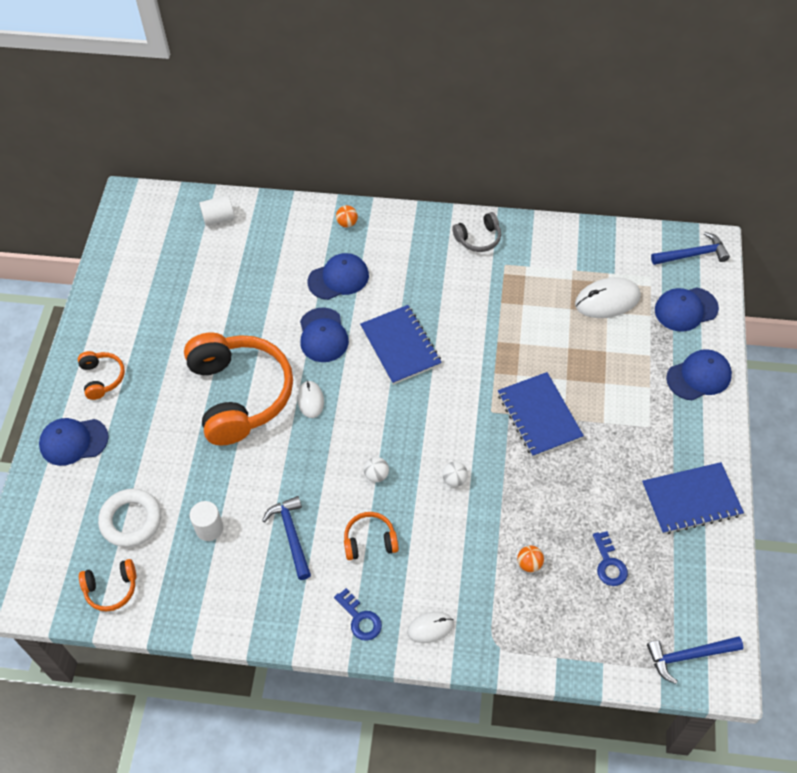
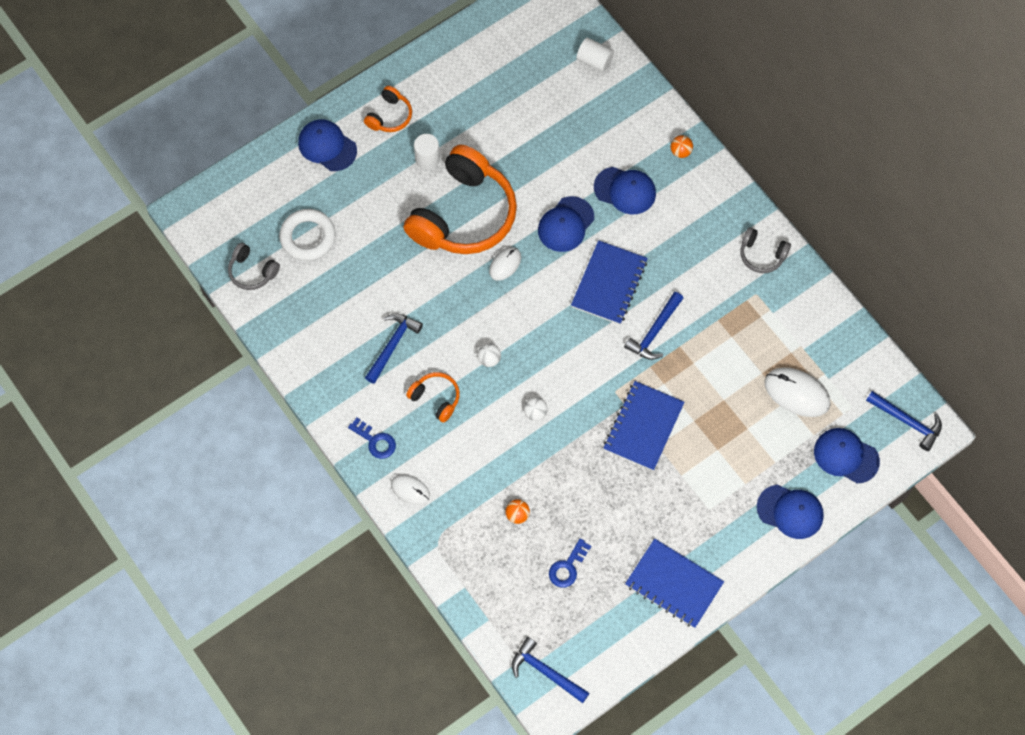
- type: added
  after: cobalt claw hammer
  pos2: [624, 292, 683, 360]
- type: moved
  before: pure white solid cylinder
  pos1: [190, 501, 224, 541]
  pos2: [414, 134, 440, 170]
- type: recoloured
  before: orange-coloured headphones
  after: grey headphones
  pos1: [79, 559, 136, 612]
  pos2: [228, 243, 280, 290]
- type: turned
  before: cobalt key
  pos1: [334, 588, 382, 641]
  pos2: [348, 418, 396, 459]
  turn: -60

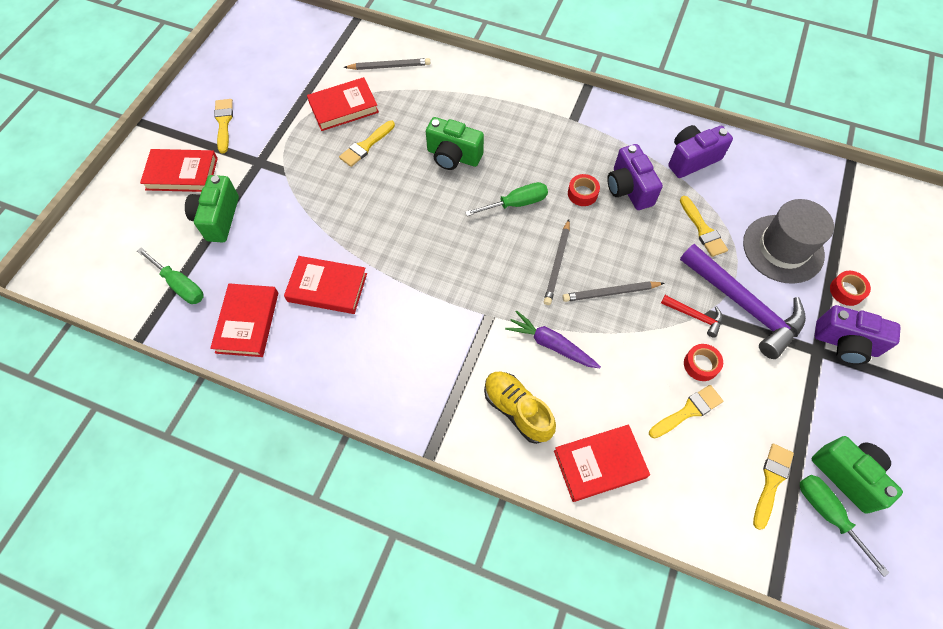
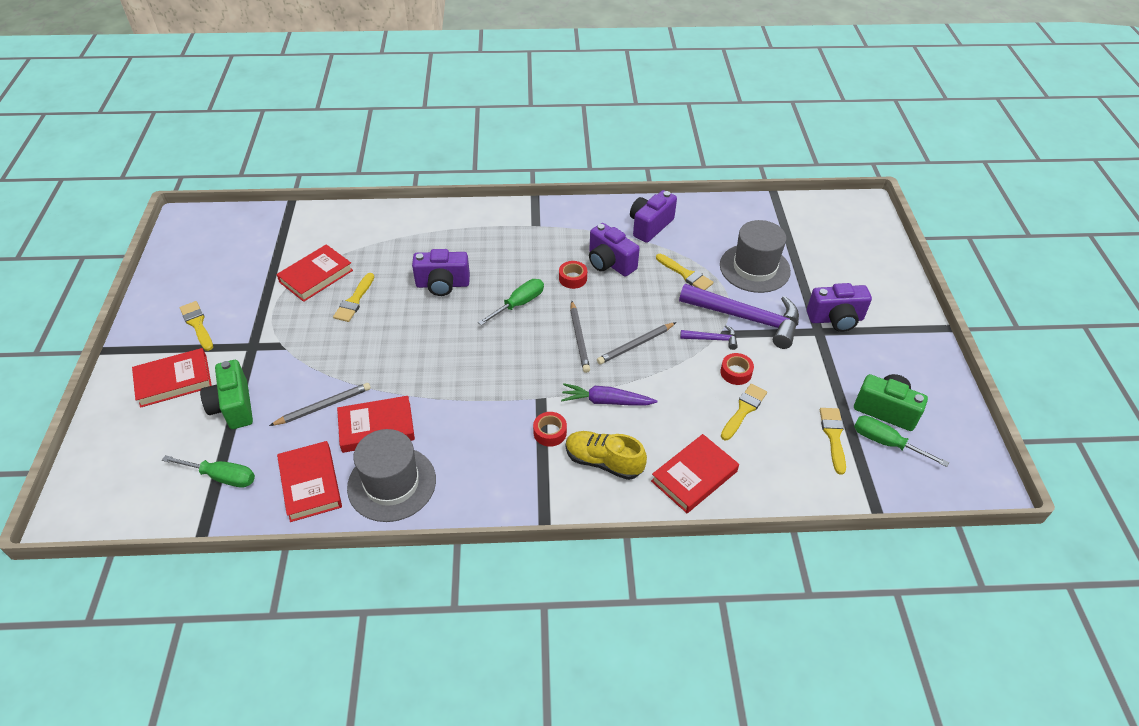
- type: added
  after: grey hat
  pos2: [347, 429, 436, 522]
- type: moved
  before: grey wooden pencil
  pos1: [344, 58, 430, 70]
  pos2: [269, 383, 371, 426]
- type: moved
  before: red roll of tape
  pos1: [830, 271, 871, 306]
  pos2: [533, 412, 567, 447]
- type: recoloured
  before: green photo camera
  after: royal purple photo camera
  pos1: [426, 117, 484, 170]
  pos2: [412, 249, 470, 296]
- type: recoloured
  before: red claw hammer
  after: royal purple claw hammer
  pos1: [661, 295, 723, 338]
  pos2: [680, 325, 738, 350]

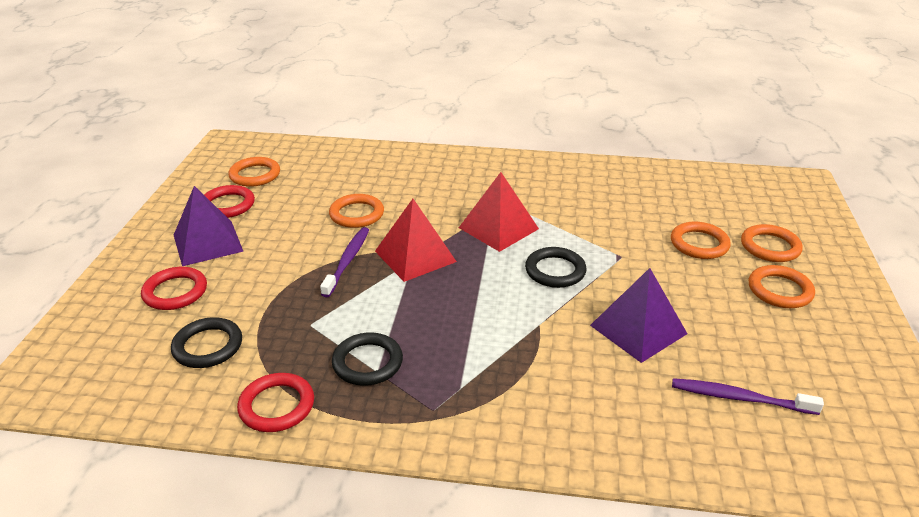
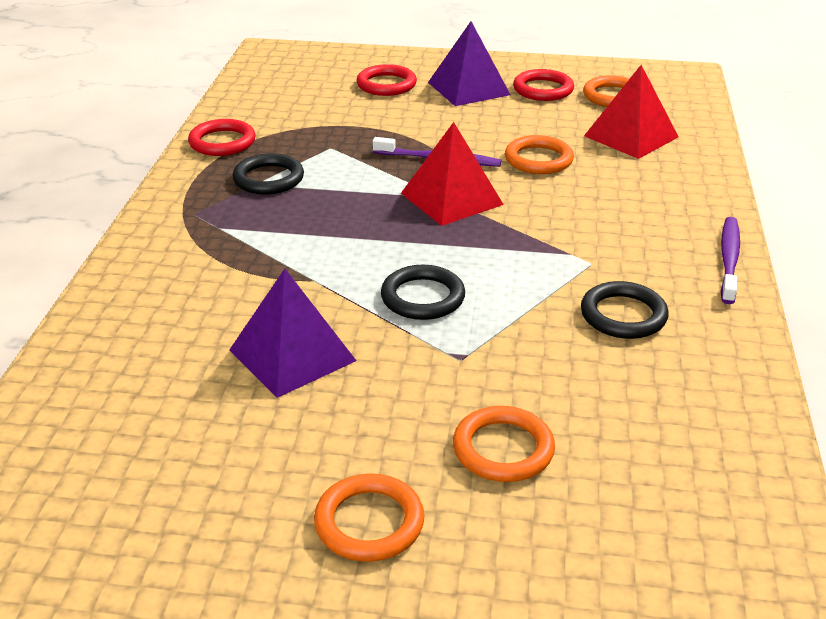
- type: removed
  before: orange-coloured ring
  pos1: [741, 224, 803, 262]
- type: moved
  before: ebony ring
  pos1: [171, 317, 242, 368]
  pos2: [581, 281, 669, 339]
- type: moved
  before: red pyramid
  pos1: [459, 172, 539, 252]
  pos2: [584, 65, 679, 159]
- type: moved
  before: royal purple tooth brush
  pos1: [672, 378, 824, 415]
  pos2: [721, 217, 740, 304]

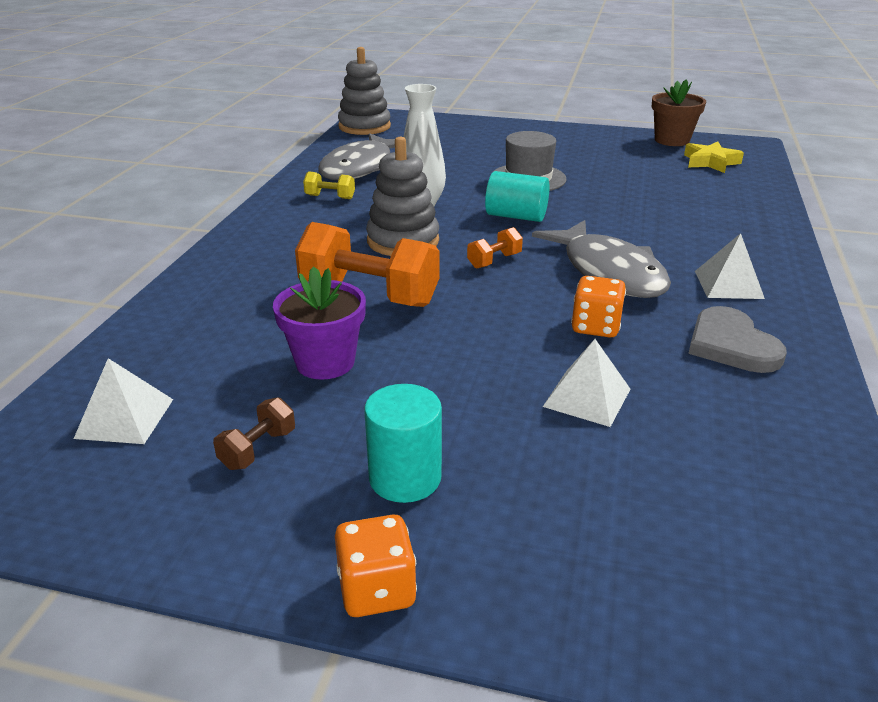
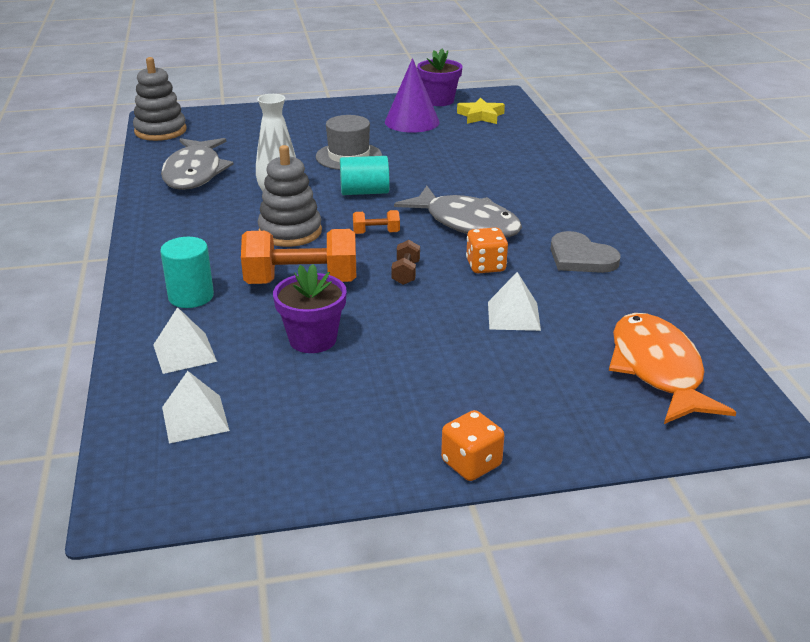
- type: removed
  before: bright yellow free weight
  pos1: [303, 171, 355, 199]
- type: added
  after: royal purple solid cone
  pos2: [385, 58, 440, 133]
- type: added
  after: orange-coloured toy fish
  pos2: [609, 313, 737, 424]
- type: moved
  before: russet free weight
  pos1: [213, 397, 295, 470]
  pos2: [392, 240, 420, 285]
- type: moved
  before: aqua solid cylinder
  pos1: [364, 384, 442, 503]
  pos2: [160, 237, 214, 308]
- type: moved
  before: pure white pyramid
  pos1: [695, 233, 765, 299]
  pos2: [153, 307, 217, 374]
- type: recoloured
  before: russet flower pot
  after: royal purple flower pot
  pos1: [652, 79, 706, 146]
  pos2: [417, 49, 462, 106]
- type: turned
  before: orange-coloured free weight
  pos1: [467, 227, 523, 269]
  pos2: [353, 210, 400, 234]
  turn: 60

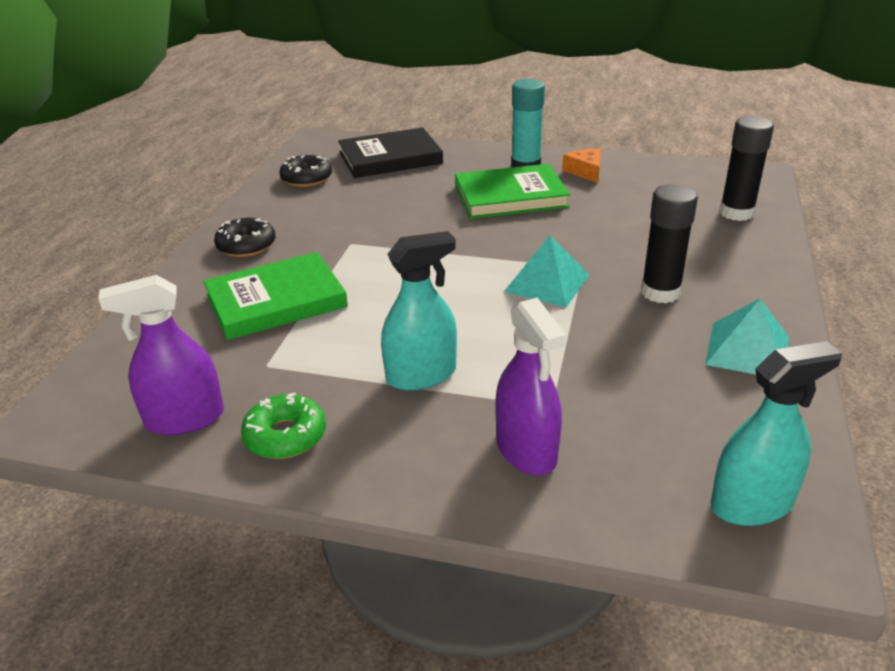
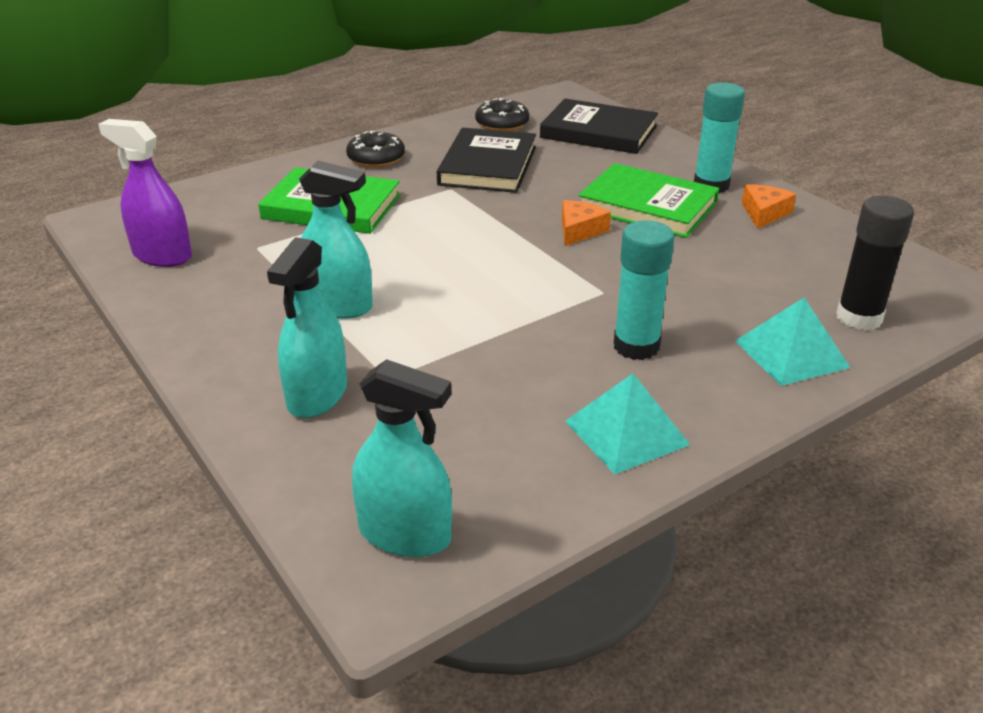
- type: removed
  before: green donut
  pos1: [241, 393, 326, 459]
- type: added
  after: ebony hardcover
  pos2: [437, 128, 536, 193]
- type: added
  after: orange-coloured cheese wedge
  pos2: [562, 200, 611, 246]
- type: moved
  before: aqua pyramid
  pos1: [504, 235, 590, 307]
  pos2: [735, 298, 850, 386]
- type: recoloured
  before: royal purple spray bottle
  after: aqua spray bottle
  pos1: [495, 298, 566, 476]
  pos2: [267, 237, 347, 418]
- type: recoloured
  before: ebony stick of glue
  after: aqua stick of glue
  pos1: [641, 184, 698, 303]
  pos2: [614, 220, 674, 360]

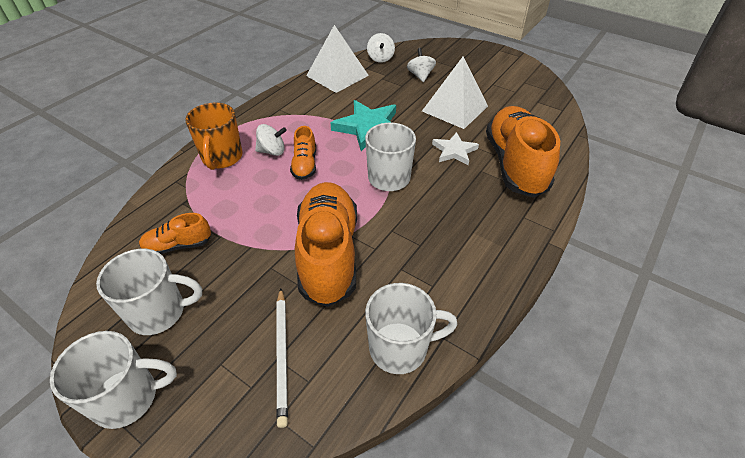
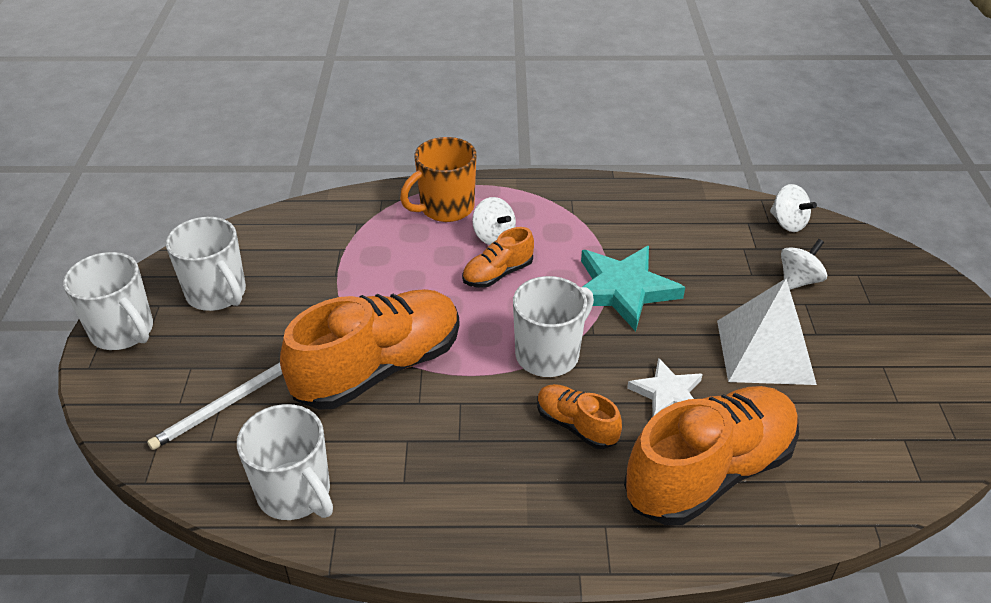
- type: removed
  before: pure white pyramid
  pos1: [306, 25, 369, 93]
- type: moved
  before: orange-coloured sneaker
  pos1: [139, 213, 211, 254]
  pos2: [537, 384, 622, 449]
- type: turned
  before: pure white spinning top
  pos1: [367, 33, 395, 63]
  pos2: [770, 184, 817, 232]
  turn: -90

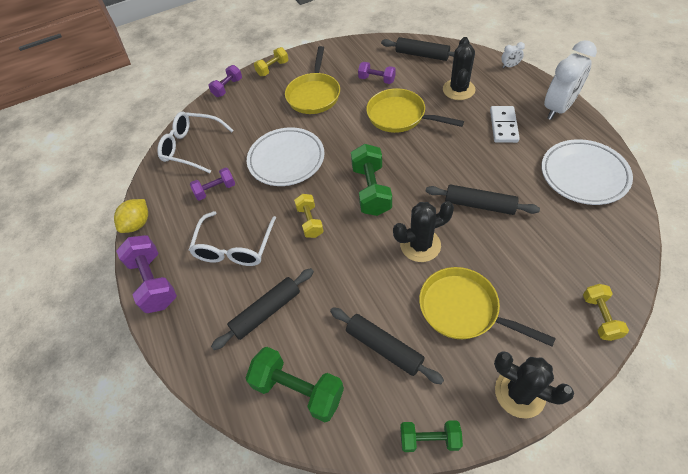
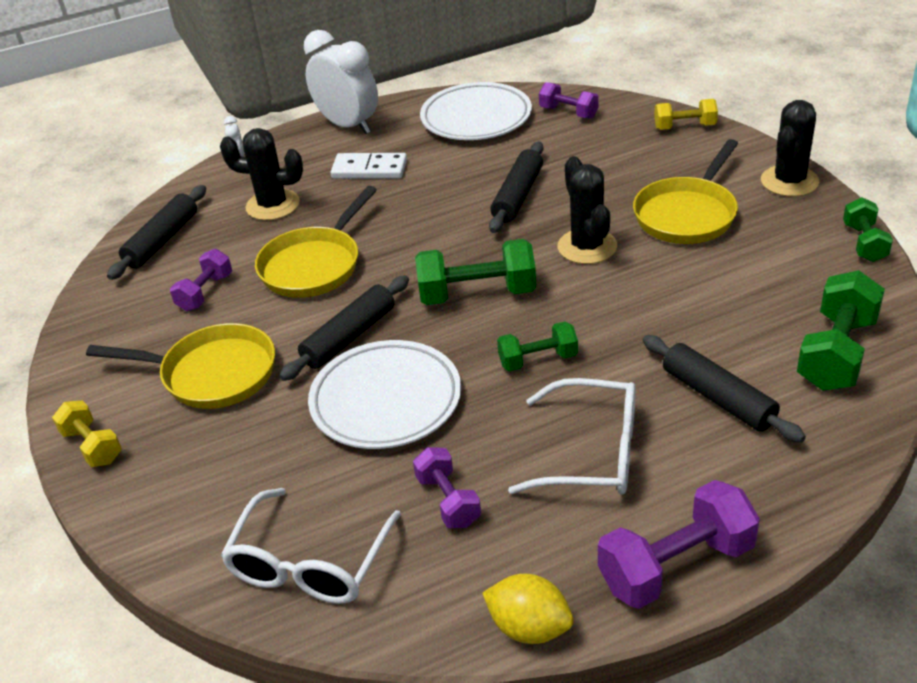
- type: moved
  before: royal purple free weight
  pos1: [208, 65, 242, 97]
  pos2: [539, 82, 599, 119]
- type: moved
  before: ebony pastry roller
  pos1: [330, 307, 444, 384]
  pos2: [279, 275, 409, 381]
- type: recoloured
  before: bright yellow free weight
  after: green free weight
  pos1: [294, 194, 324, 238]
  pos2: [497, 322, 578, 371]

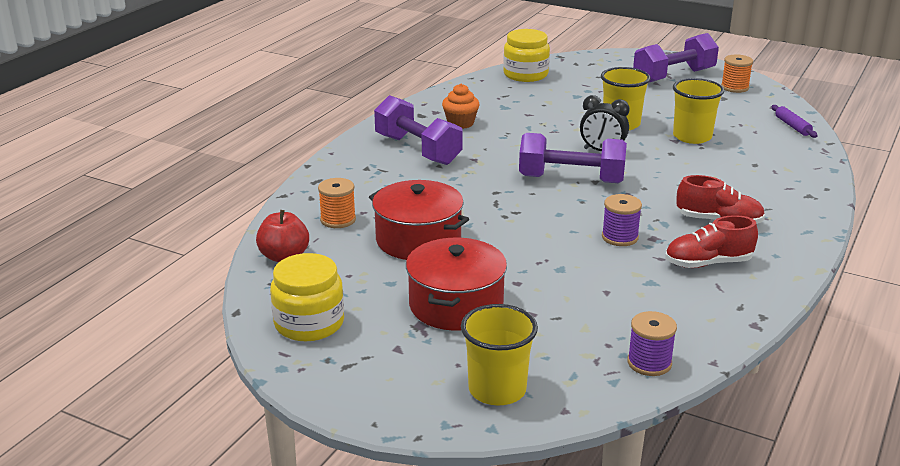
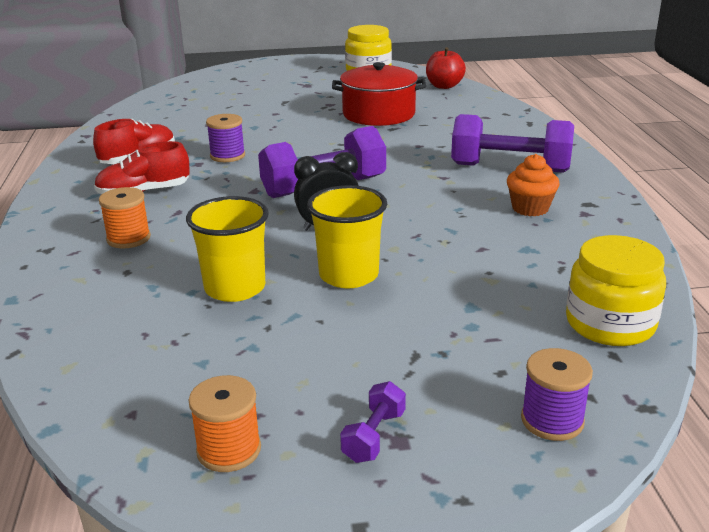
- type: removed
  before: red pot
  pos1: [406, 238, 507, 331]
- type: removed
  before: bright yellow tumbler
  pos1: [461, 304, 538, 405]
- type: removed
  before: royal purple pastry roller
  pos1: [771, 105, 818, 138]
- type: moved
  before: orange-coloured reel of thread
  pos1: [318, 178, 356, 228]
  pos2: [99, 187, 151, 249]
- type: moved
  before: royal purple reel of thread
  pos1: [627, 311, 677, 376]
  pos2: [521, 348, 593, 441]
- type: resized
  before: royal purple free weight
  pos1: [633, 33, 719, 83]
  pos2: [340, 381, 406, 463]
  scale: 0.45

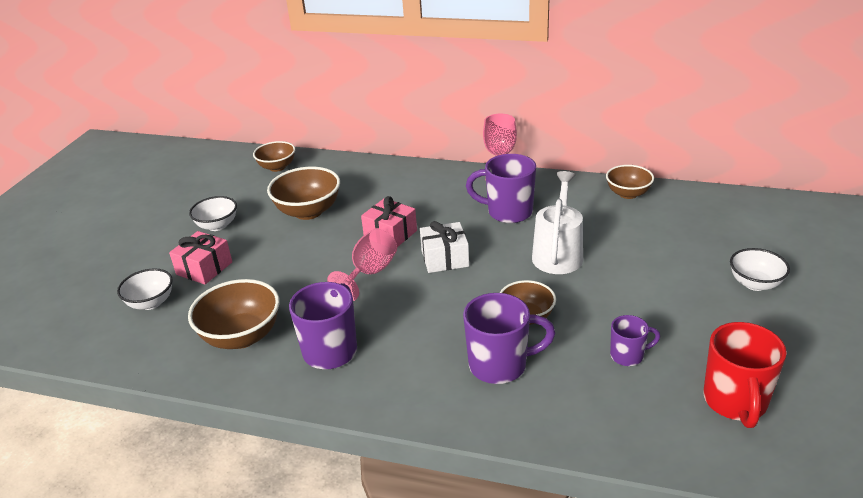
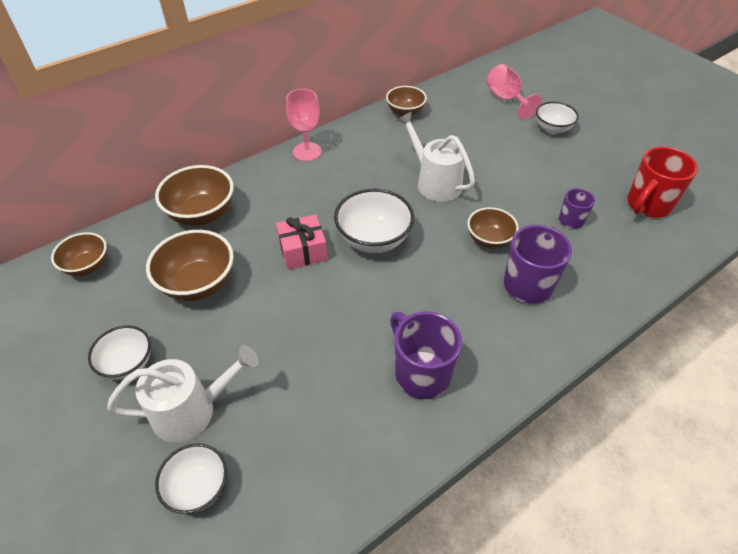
- type: removed
  before: royal purple mug
  pos1: [466, 154, 536, 223]
- type: moved
  before: russet deep dish
  pos1: [188, 279, 280, 349]
  pos2: [155, 165, 234, 226]
- type: moved
  before: rosy chalice
  pos1: [327, 228, 397, 301]
  pos2: [486, 64, 542, 119]
- type: replaced
  before: rosy gift
  after: pure white sprinkling can
  pos1: [169, 231, 232, 285]
  pos2: [107, 345, 259, 443]
- type: replaced
  before: pure white gift
  after: pure white deep dish
  pos1: [420, 221, 469, 273]
  pos2: [334, 189, 414, 253]
- type: turned
  before: red mug
  pos1: [703, 322, 787, 428]
  pos2: [627, 147, 698, 218]
  turn: 90

